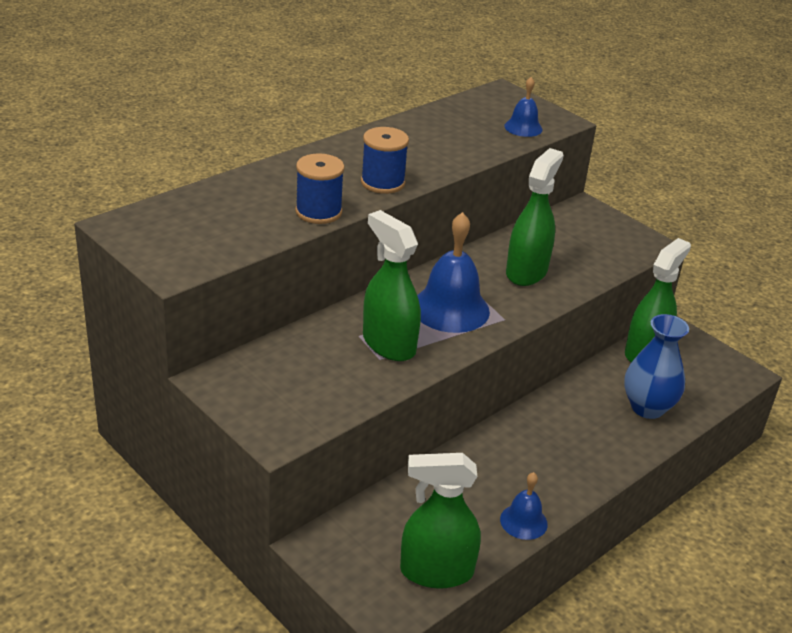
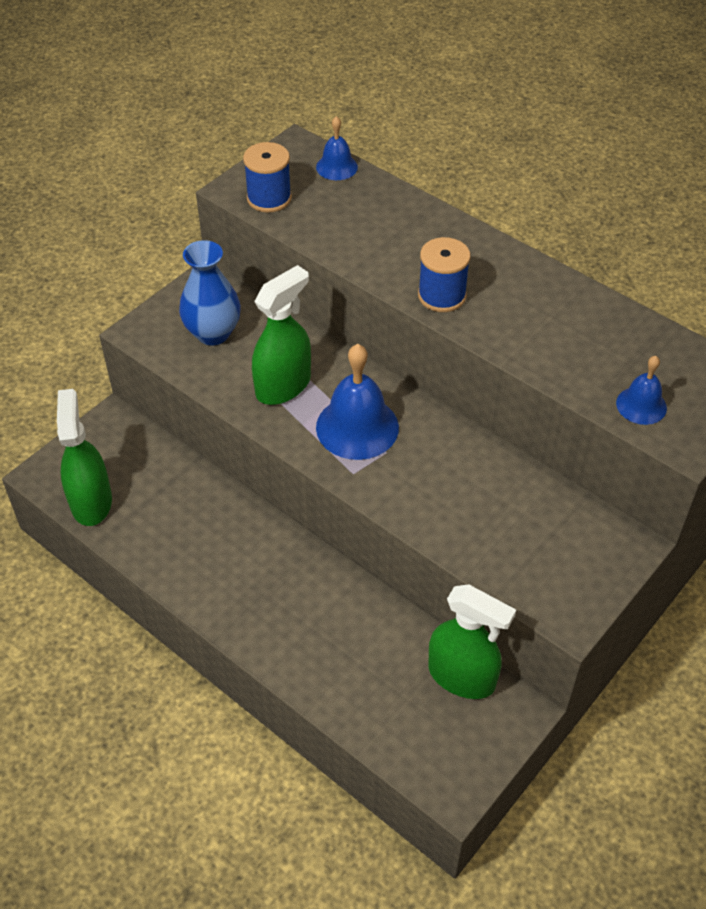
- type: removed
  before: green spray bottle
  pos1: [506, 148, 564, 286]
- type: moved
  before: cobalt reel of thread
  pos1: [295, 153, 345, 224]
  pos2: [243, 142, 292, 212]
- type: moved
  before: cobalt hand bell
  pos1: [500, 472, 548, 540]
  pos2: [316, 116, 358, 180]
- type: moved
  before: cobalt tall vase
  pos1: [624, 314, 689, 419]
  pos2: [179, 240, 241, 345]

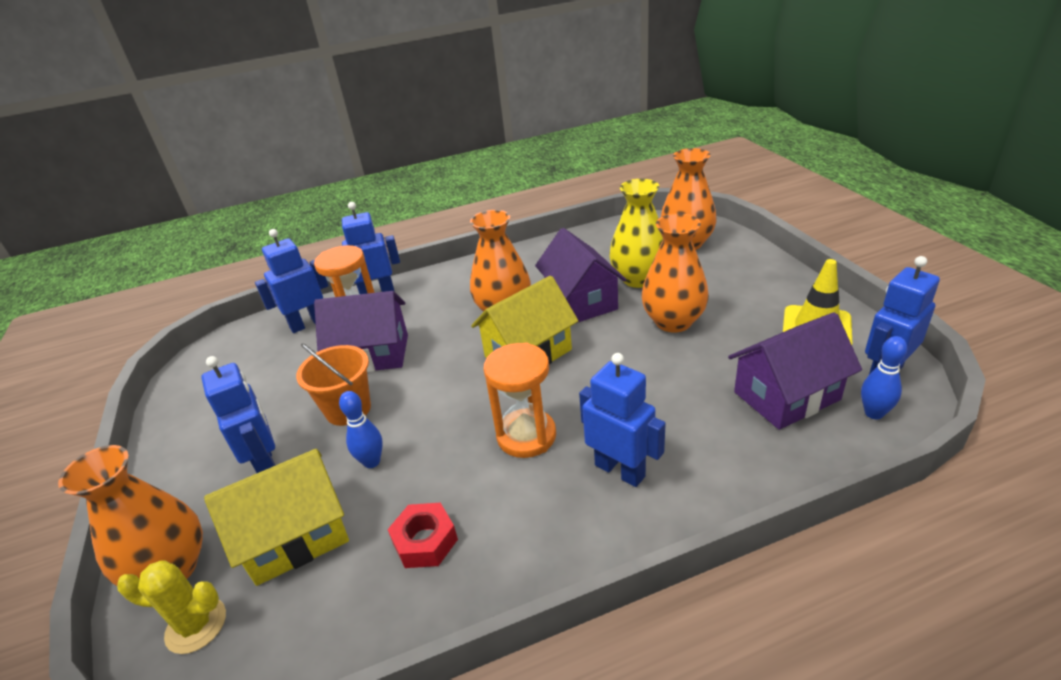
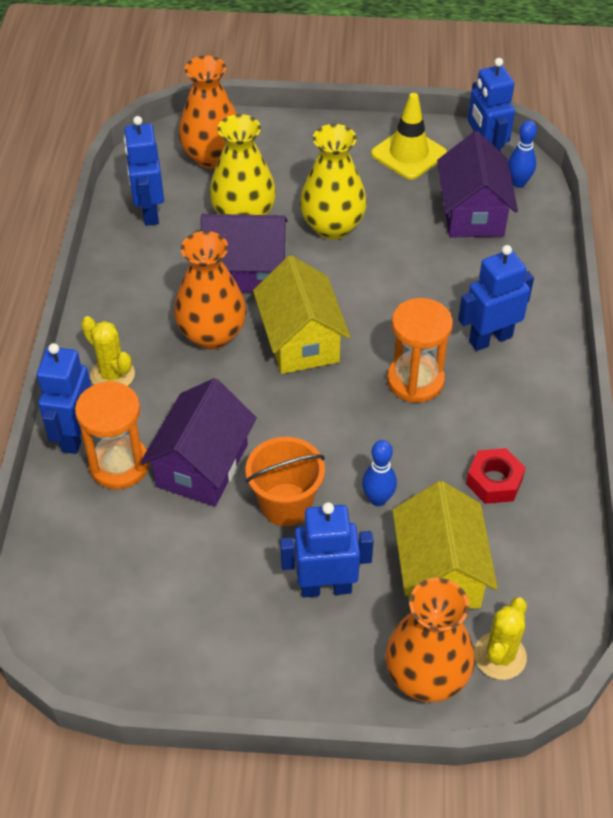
- type: added
  after: bright yellow saguaro cactus
  pos2: [81, 316, 135, 386]
- type: moved
  before: cobalt robot figure
  pos1: [255, 229, 328, 333]
  pos2: [124, 116, 164, 226]
- type: recoloured
  before: orange-coloured tall vase
  after: bright yellow tall vase
  pos1: [642, 213, 709, 332]
  pos2: [300, 124, 367, 240]

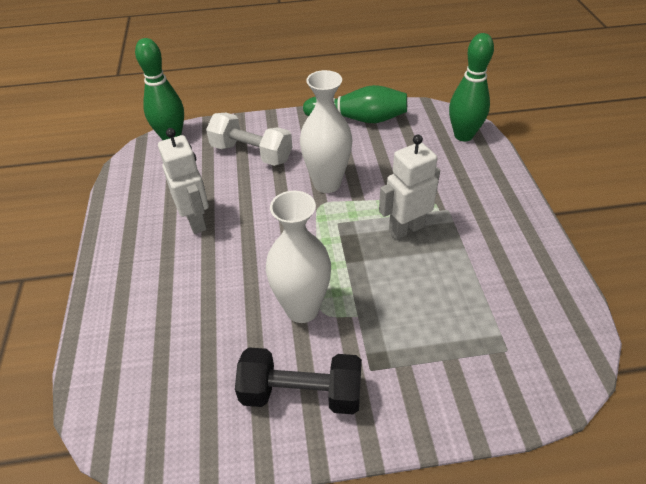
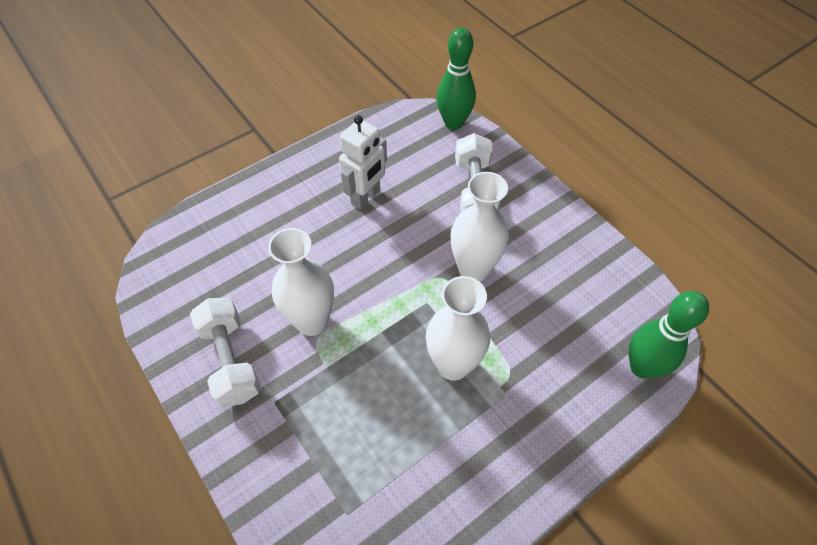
- type: removed
  before: green bowling pin
  pos1: [303, 85, 407, 123]
- type: replaced
  before: pure white robot figure
  after: pure white tall vase
  pos1: [379, 135, 440, 240]
  pos2: [426, 276, 490, 381]
- type: recoloured
  before: ebony free weight
  after: pure white free weight
  pos1: [235, 347, 362, 414]
  pos2: [190, 298, 261, 407]

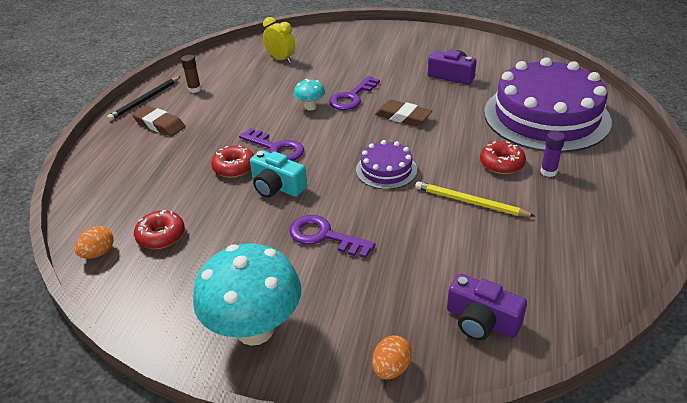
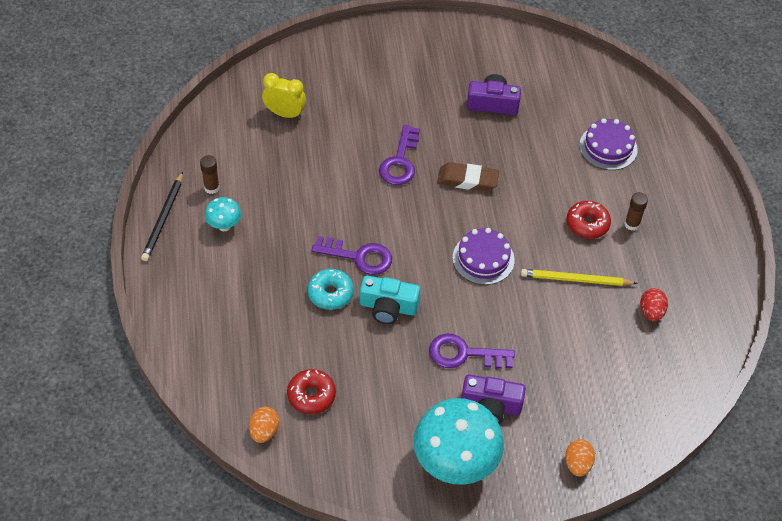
- type: removed
  before: russet gum eraser
  pos1: [132, 106, 185, 136]
- type: added
  after: red egg
  pos2: [640, 288, 668, 321]
- type: moved
  before: aqua fungus
  pos1: [294, 79, 325, 111]
  pos2: [205, 197, 241, 231]
- type: moved
  before: royal purple photo camera
  pos1: [447, 274, 527, 340]
  pos2: [461, 374, 526, 424]
- type: recoloured
  before: red donut
  after: aqua donut
  pos1: [211, 145, 254, 178]
  pos2: [308, 269, 354, 310]
- type: recoloured
  before: royal purple stick of glue
  after: russet stick of glue
  pos1: [540, 131, 565, 177]
  pos2: [624, 192, 648, 231]
- type: resized
  before: royal purple cake
  pos1: [484, 57, 612, 152]
  pos2: [579, 118, 638, 170]
  scale: 0.46

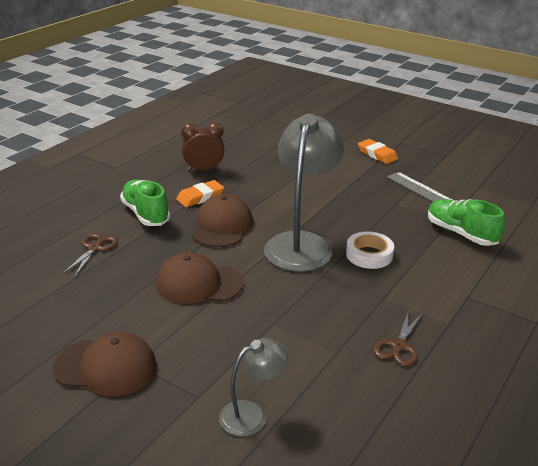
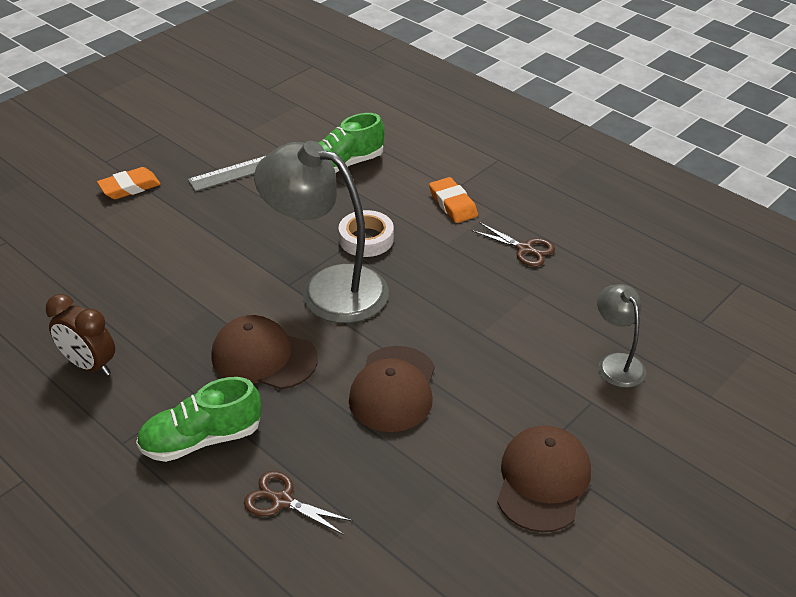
- type: moved
  before: orange-coloured gum eraser
  pos1: [176, 180, 224, 207]
  pos2: [429, 177, 478, 223]
- type: turned
  before: russet alarm clock
  pos1: [181, 122, 224, 171]
  pos2: [46, 294, 115, 376]
  turn: -60

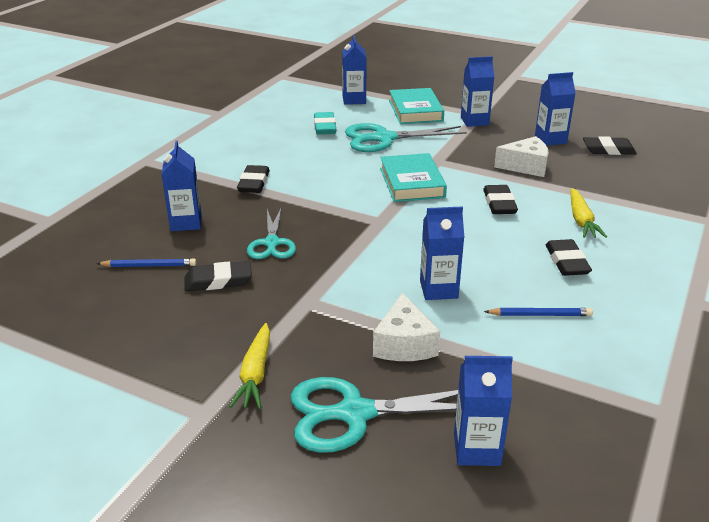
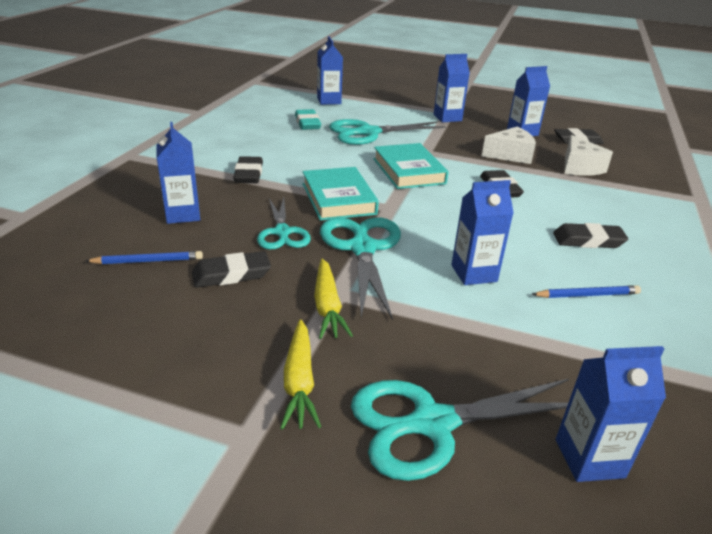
- type: added
  after: aqua shears
  pos2: [320, 217, 401, 320]
- type: moved
  before: pure white cheese wedge
  pos1: [373, 293, 440, 361]
  pos2: [564, 135, 613, 176]
- type: moved
  before: aqua hardcover
  pos1: [389, 88, 444, 124]
  pos2: [303, 167, 379, 221]
- type: moved
  before: bright yellow carrot
  pos1: [570, 188, 607, 238]
  pos2: [314, 259, 353, 339]
- type: turned
  before: ebony gum eraser
  pos1: [546, 239, 592, 276]
  pos2: [553, 223, 628, 248]
  turn: -75

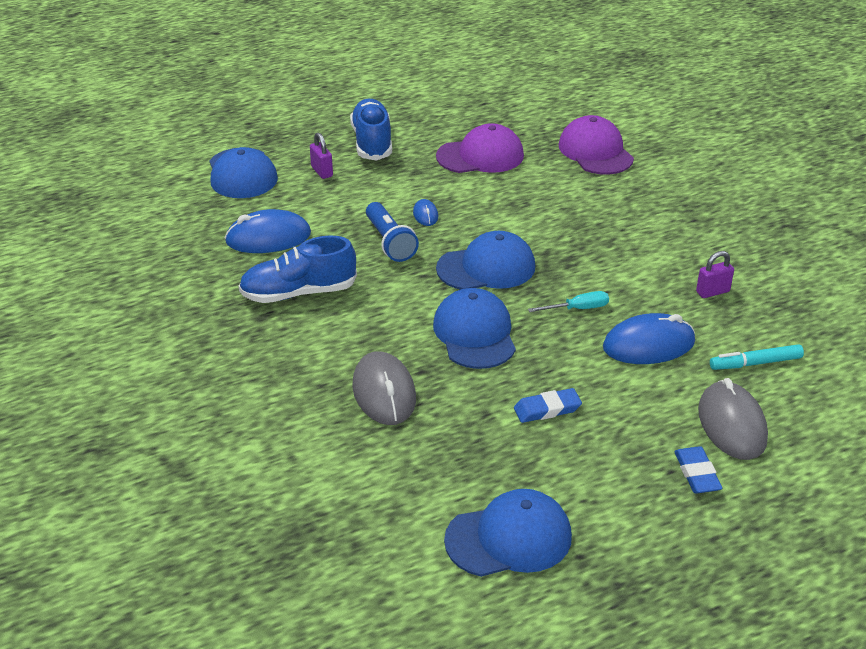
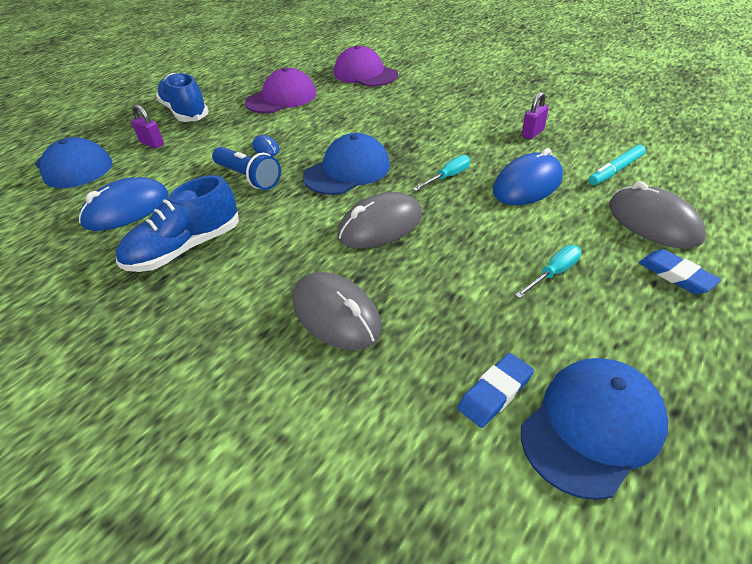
- type: added
  after: aqua screwdriver
  pos2: [515, 245, 581, 298]
- type: moved
  before: cobalt gum eraser
  pos1: [514, 388, 582, 423]
  pos2: [457, 353, 534, 428]
- type: replaced
  before: cobalt baseball cap
  after: grey computer mouse
  pos1: [433, 288, 516, 369]
  pos2: [337, 192, 422, 248]

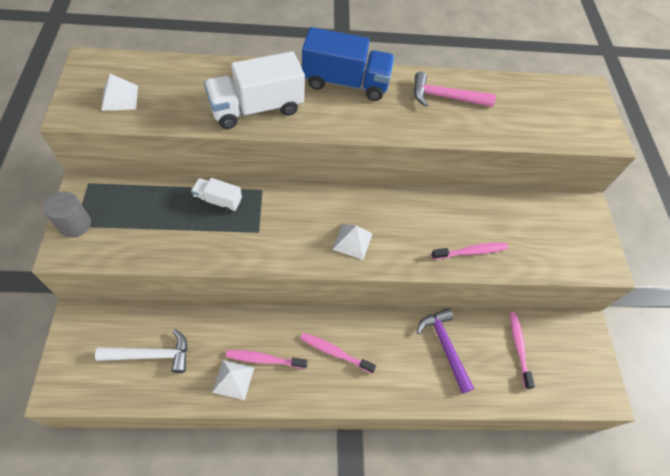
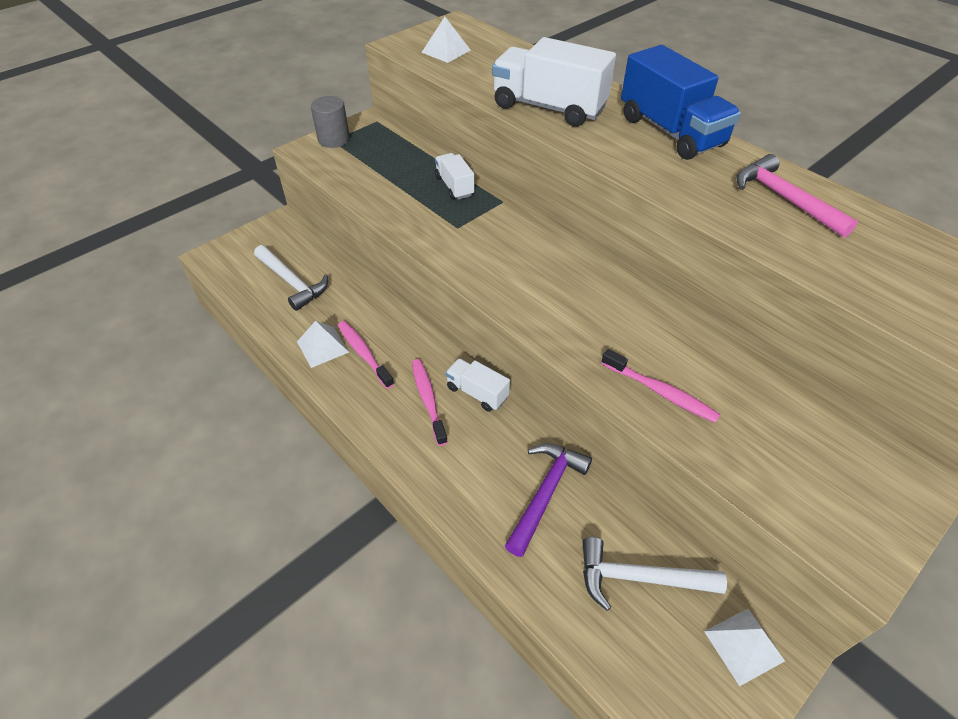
- type: added
  after: pure white toy truck
  pos2: [445, 358, 510, 412]
- type: moved
  before: pure white pyramid
  pos1: [333, 224, 373, 260]
  pos2: [704, 609, 785, 686]
- type: replaced
  before: rosy tooth brush
  after: pure white claw hammer
  pos1: [510, 312, 535, 389]
  pos2: [582, 537, 727, 611]

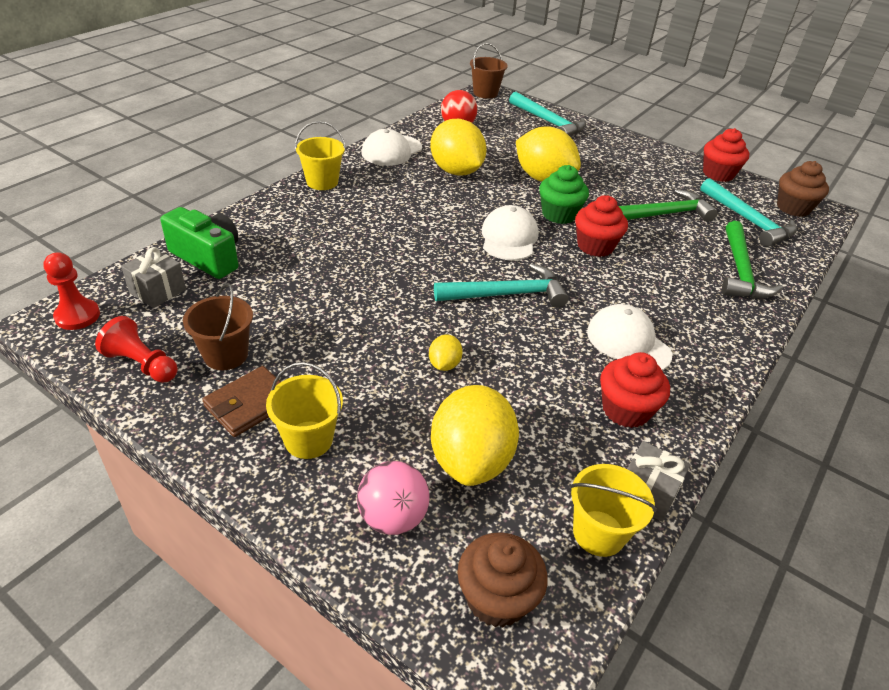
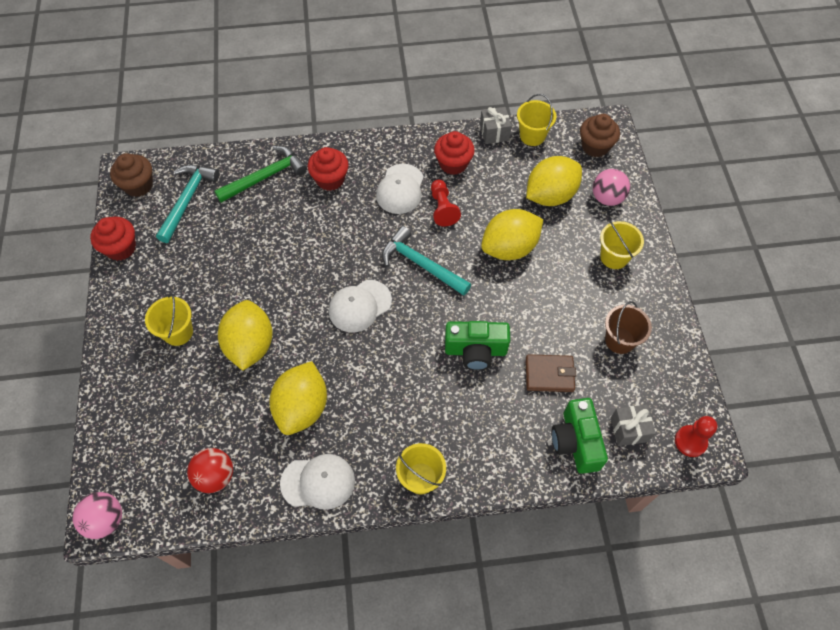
- type: removed
  before: aqua claw hammer
  pos1: [509, 92, 586, 136]
- type: removed
  before: green muffin
  pos1: [539, 165, 589, 224]
- type: removed
  before: green claw hammer
  pos1: [619, 189, 718, 222]
- type: added
  after: bright yellow sand bucket
  pos2: [145, 293, 193, 346]
- type: added
  after: green photo camera
  pos2: [445, 321, 510, 370]
- type: moved
  before: red game pawn
  pos1: [95, 316, 178, 383]
  pos2: [431, 180, 461, 226]
- type: moved
  before: russet card wallet
  pos1: [202, 366, 281, 437]
  pos2: [526, 354, 576, 392]
- type: moved
  before: red muffin
  pos1: [575, 195, 628, 257]
  pos2: [308, 147, 349, 191]
- type: replaced
  before: russet sand bucket
  after: rosy play ball
  pos1: [470, 43, 508, 99]
  pos2: [73, 492, 122, 539]
- type: resized
  before: bright yellow toy lemon
  pos1: [429, 334, 463, 371]
  pos2: [481, 209, 543, 260]
  scale: 2.23

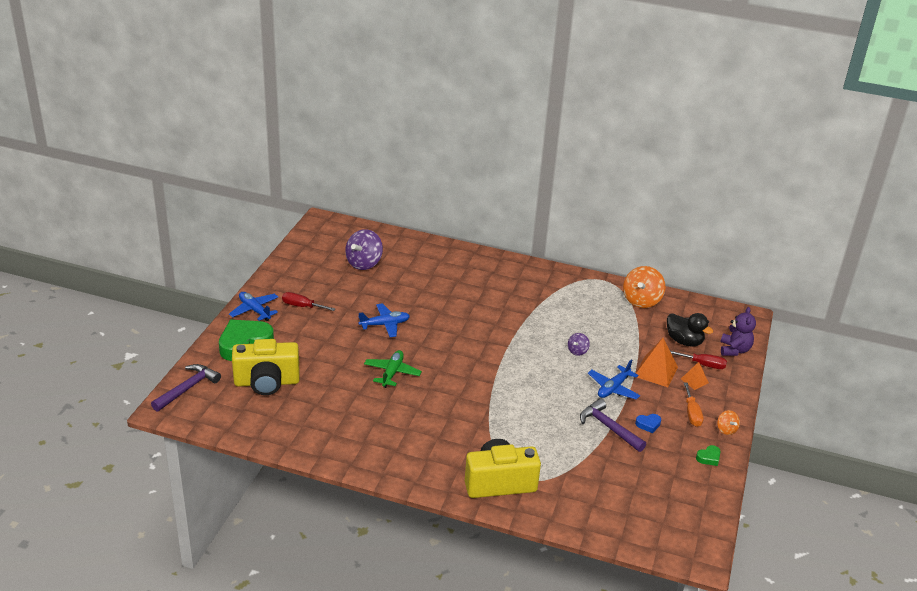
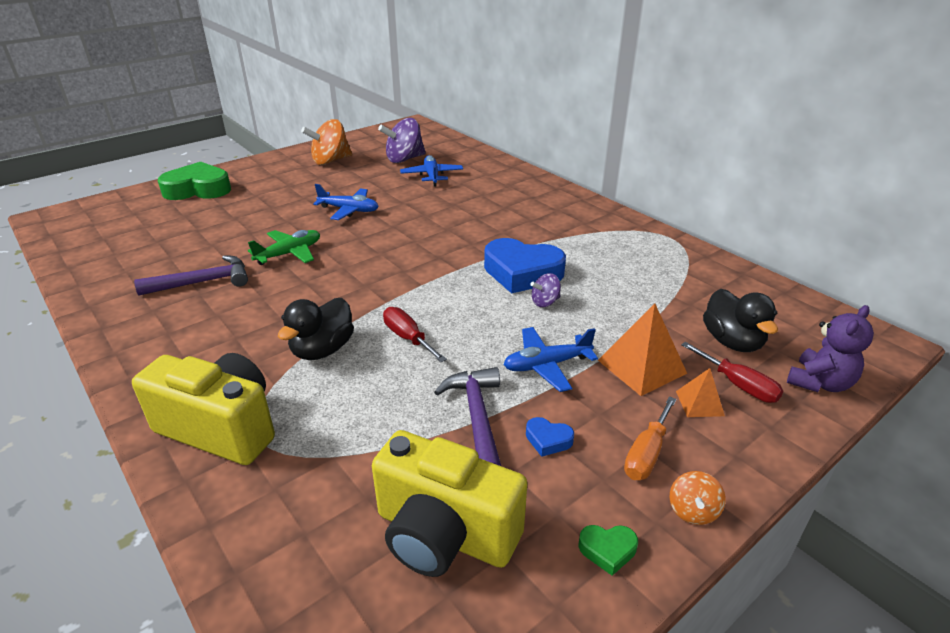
- type: added
  after: ebony toy duck
  pos2: [278, 298, 354, 360]
- type: added
  after: cobalt love heart
  pos2: [484, 238, 566, 294]
- type: moved
  before: royal purple claw hammer
  pos1: [151, 364, 221, 411]
  pos2: [134, 255, 248, 296]
- type: moved
  before: cobalt toy plane
  pos1: [229, 292, 278, 321]
  pos2: [400, 155, 463, 187]
- type: moved
  before: bright yellow photo camera
  pos1: [232, 339, 300, 395]
  pos2: [372, 430, 527, 577]
- type: moved
  before: red screwdriver
  pos1: [282, 292, 335, 311]
  pos2: [383, 307, 447, 362]
- type: moved
  before: orange-coloured spinning top
  pos1: [623, 266, 665, 308]
  pos2: [301, 119, 352, 165]

